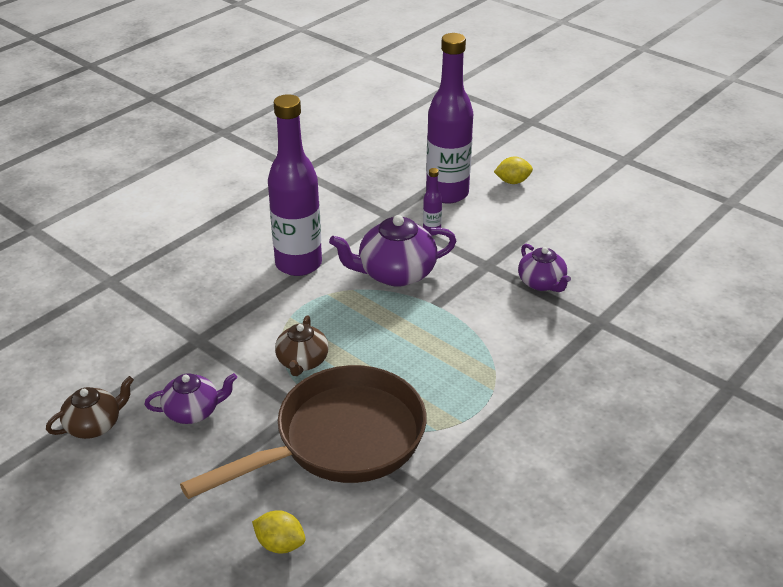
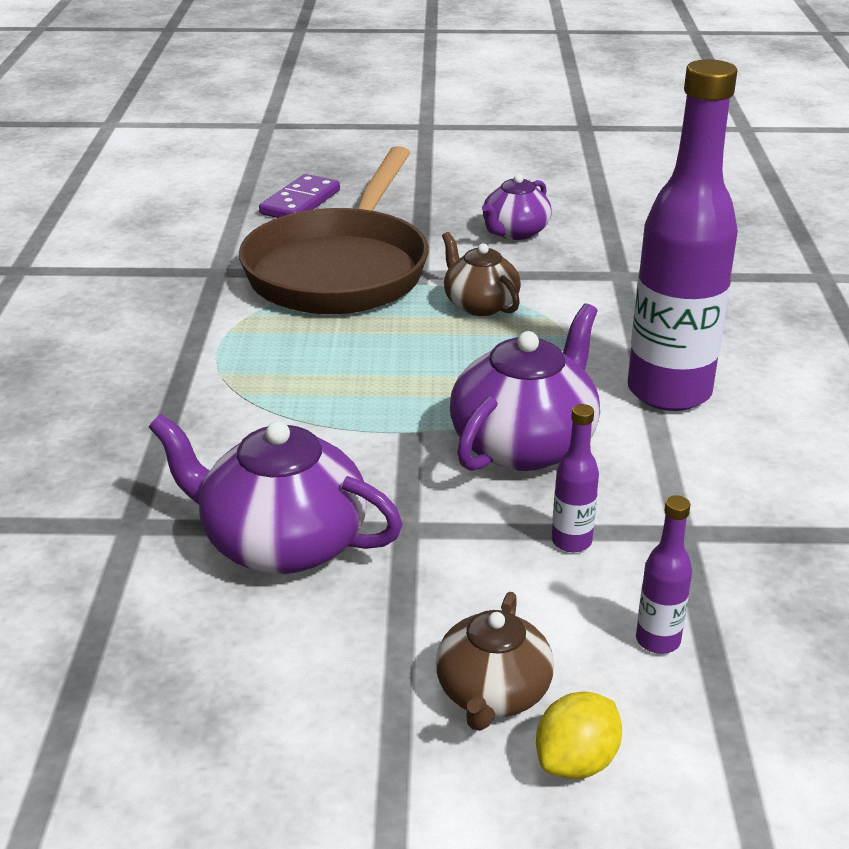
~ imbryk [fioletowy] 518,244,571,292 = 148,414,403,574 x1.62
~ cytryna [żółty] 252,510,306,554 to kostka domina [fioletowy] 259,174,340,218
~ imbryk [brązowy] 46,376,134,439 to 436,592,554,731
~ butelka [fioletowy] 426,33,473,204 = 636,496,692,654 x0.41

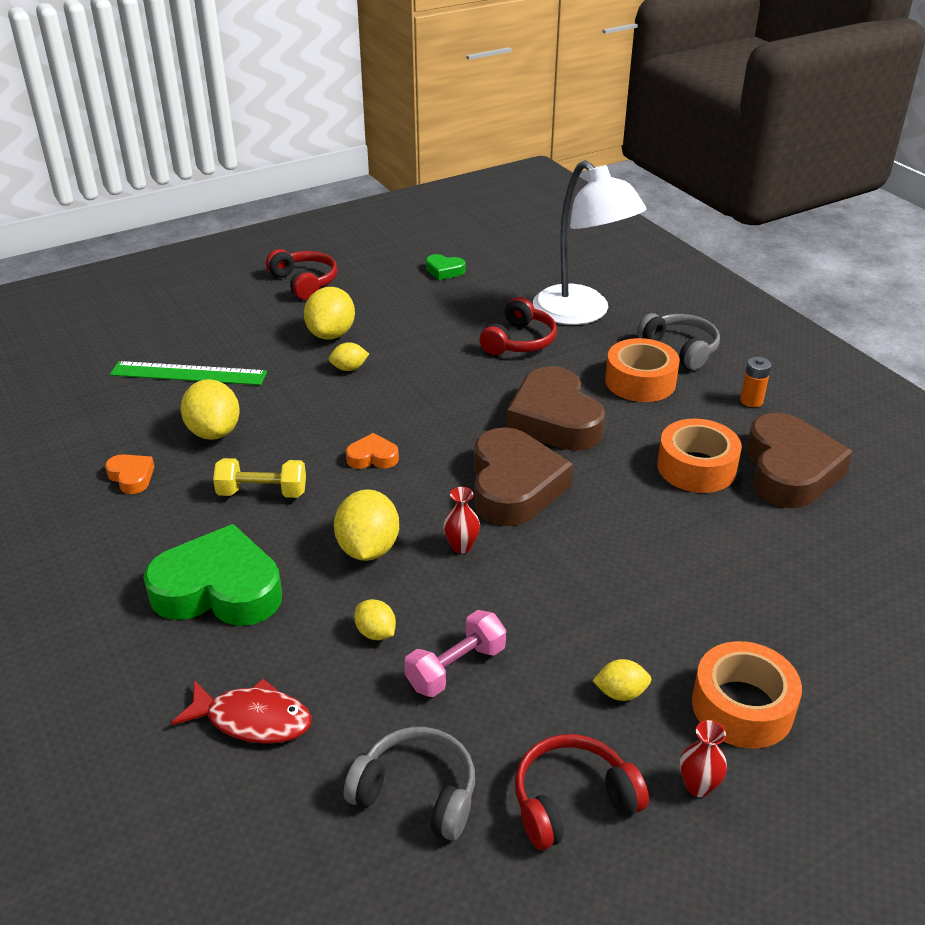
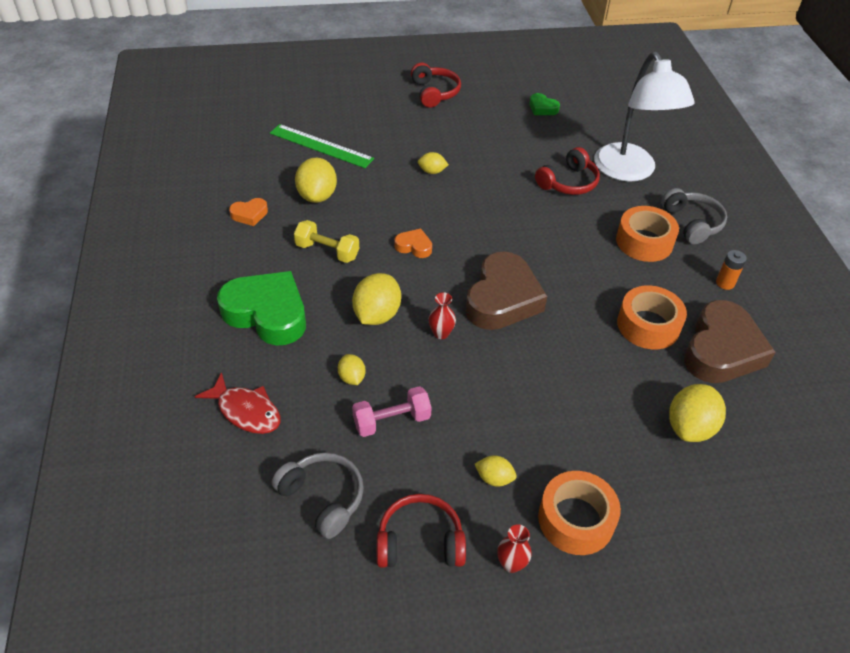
~ serce [pomarańczowy] 105,454,155,494 = 229,198,268,226 90 degrees clockwise
~ cytryna [żółty] 304,287,355,340 to 669,384,726,442
- serce [brązowy] 507,366,605,451

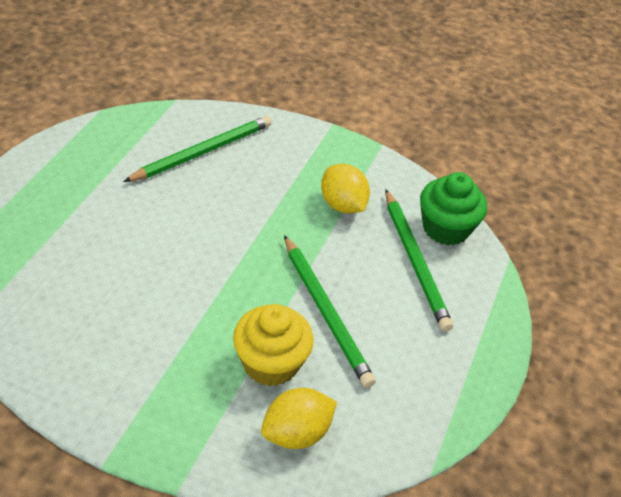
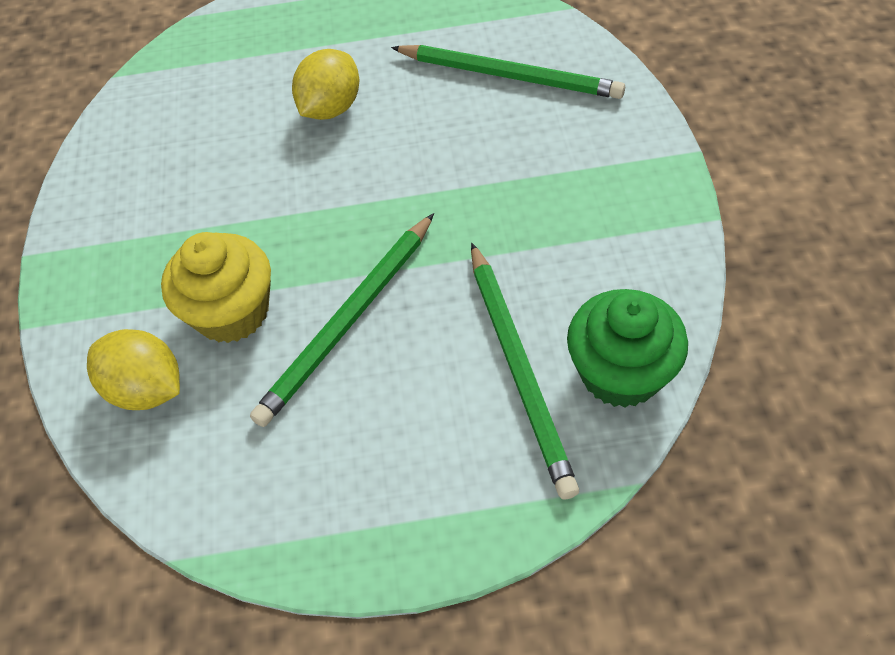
~ cytryna [żółty] 321,164,370,214 to 292,49,359,120
~ ołówek [zielony] 385,190,453,332 = 471,243,579,500 60 degrees counterclockwise

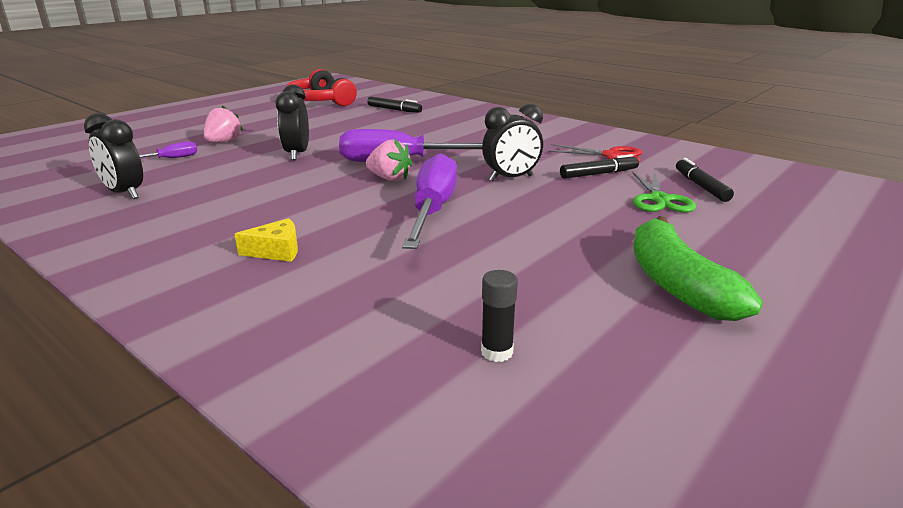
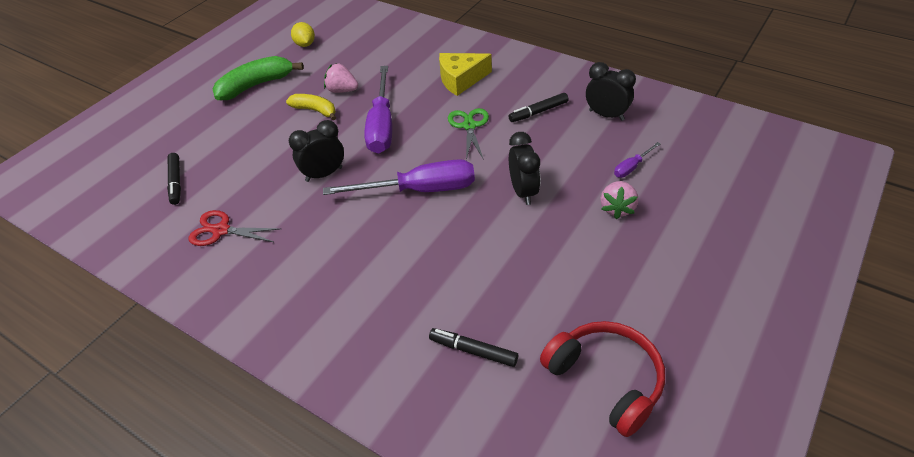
~ banan [zielony] 633,216,763,321 = 213,56,304,100 105 degrees counterclockwise
+ banan [żółty] 286,94,336,120
+ cytryna [żółty] 291,22,315,47
~ truskawka [różowy] 366,139,413,181 to 324,63,358,93
~ ser [żółty] 235,218,298,262 = 439,53,492,96 x1.65
~ nożyczki [zielony] 632,172,696,212 to 448,108,489,160
~ flamaster [czarny] 560,154,639,179 to 508,93,569,122
- klej w sztyfcie [czarny] 481,270,518,362

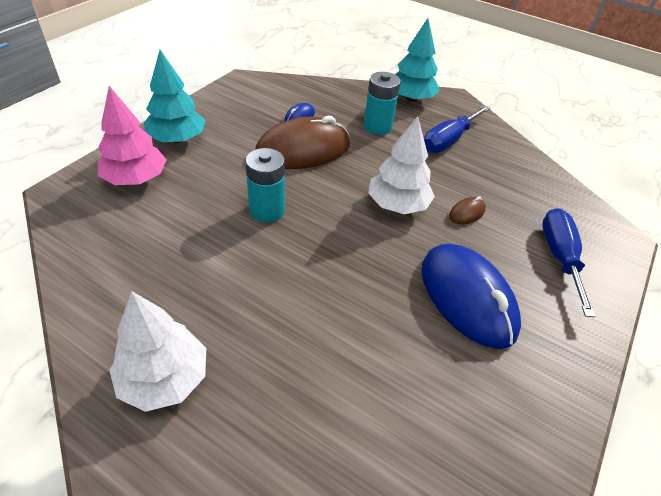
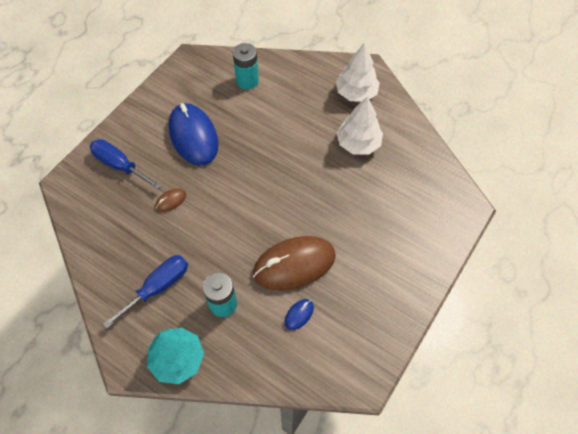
~ śrubokręt [niebieski] 542,208,596,317 = 90,139,162,190 120 degrees clockwise
~ bateria [turkusowy] 245,148,285,222 to 233,43,259,90
~ drzewko [biały] 368,116,435,214 to 337,96,383,155
- drzewko [różowy] 98,86,167,185
- drzewko [turkusowy] 144,50,205,143

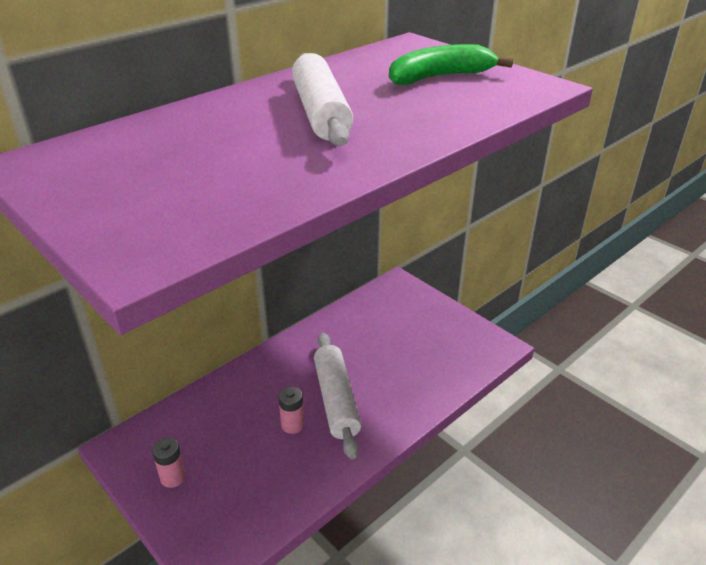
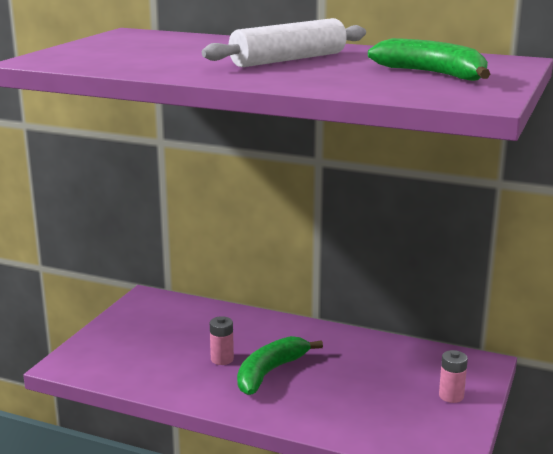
~ wałek do ciasta [biały] 314,333,361,459 to banan [zielony] 237,336,323,395
~ bateria [różowy] 152,437,186,488 to 439,350,468,403

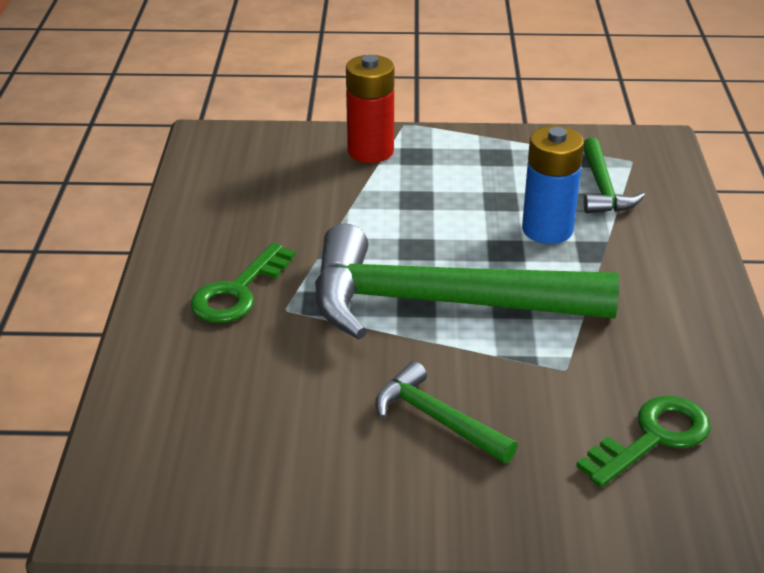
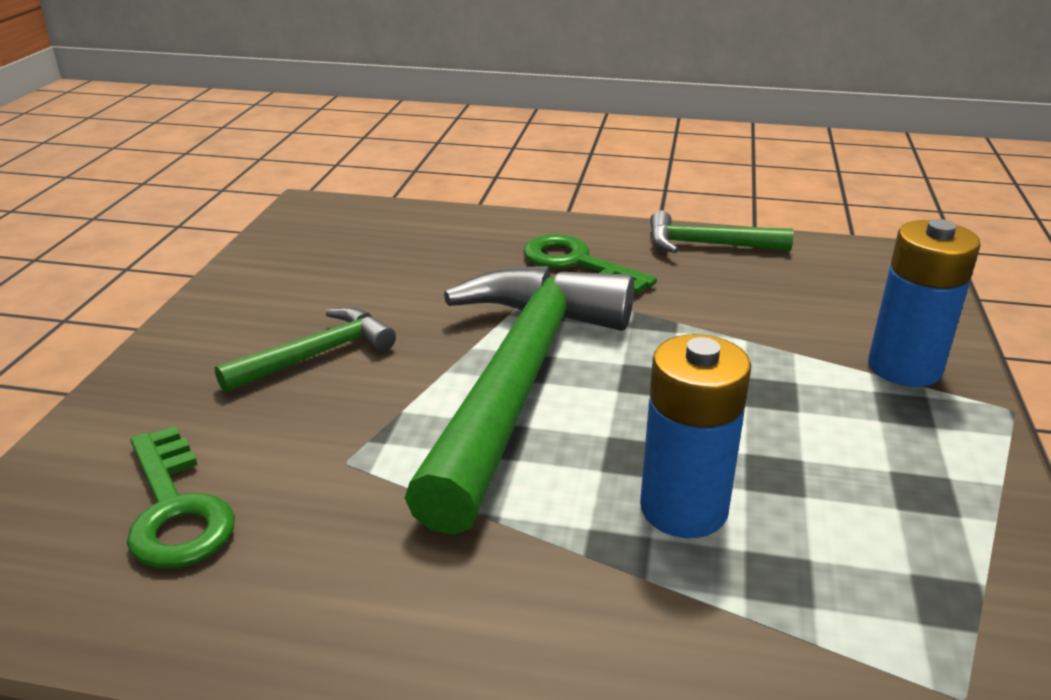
~ młotek [zielony] 583,138,645,213 to 650,210,793,253
~ bateria [czerwony] 346,55,395,163 to bateria [niebieski] 868,219,981,387

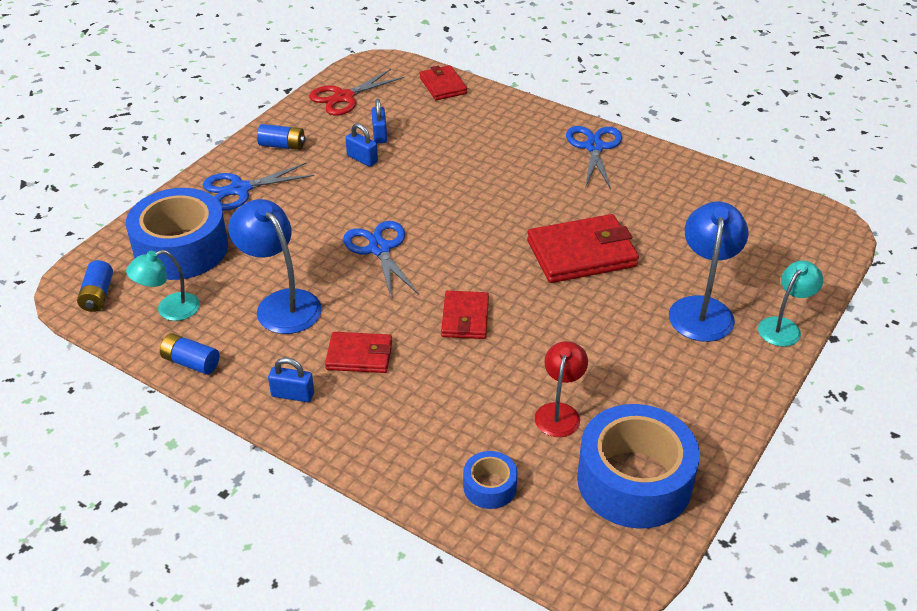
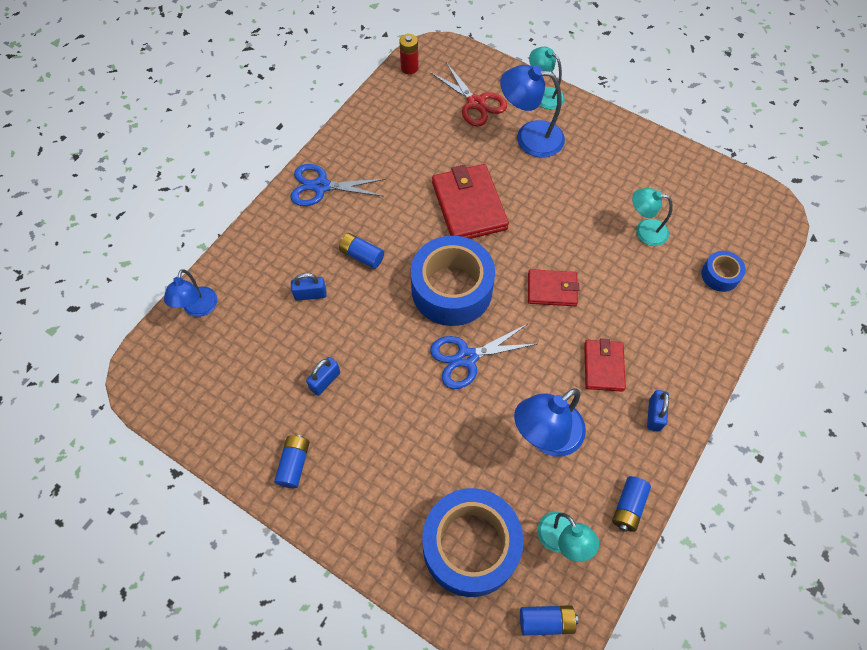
~ portfel [czerwony] 420,65,467,100 to lampka [niebieski] 164,269,217,317
~ kłódka [niebieski] 372,99,387,143 to 291,273,327,301
+ bateria [niebieski] 339,233,384,269
+ bateria [czerwony] 399,34,419,74
~ taśma klejąca [niebieski] 577,404,700,529 to 411,236,495,326
~ nożyczki [czerwony] 309,69,404,115 to 431,62,507,127
~ lampka [czerwony] 535,341,588,437 to lampka [turkusowy] 632,188,673,246
- nożyczki [niebieski] 203,163,314,211

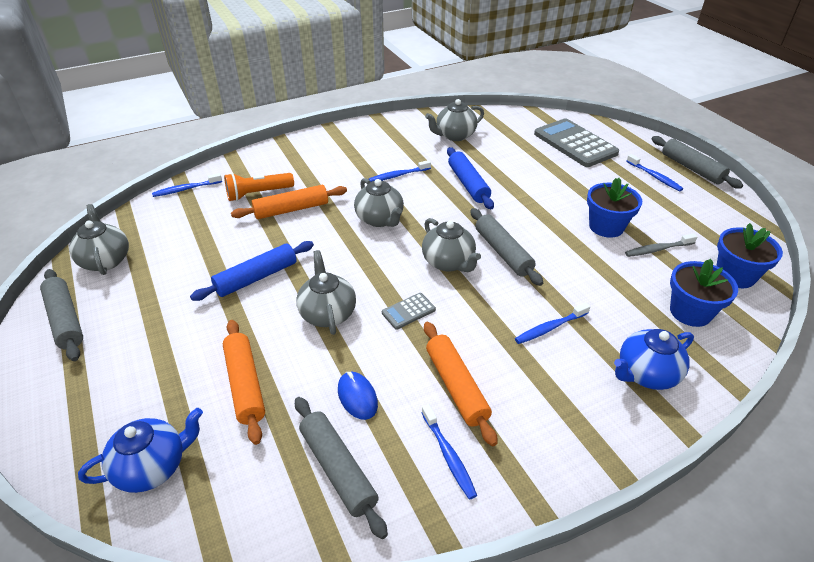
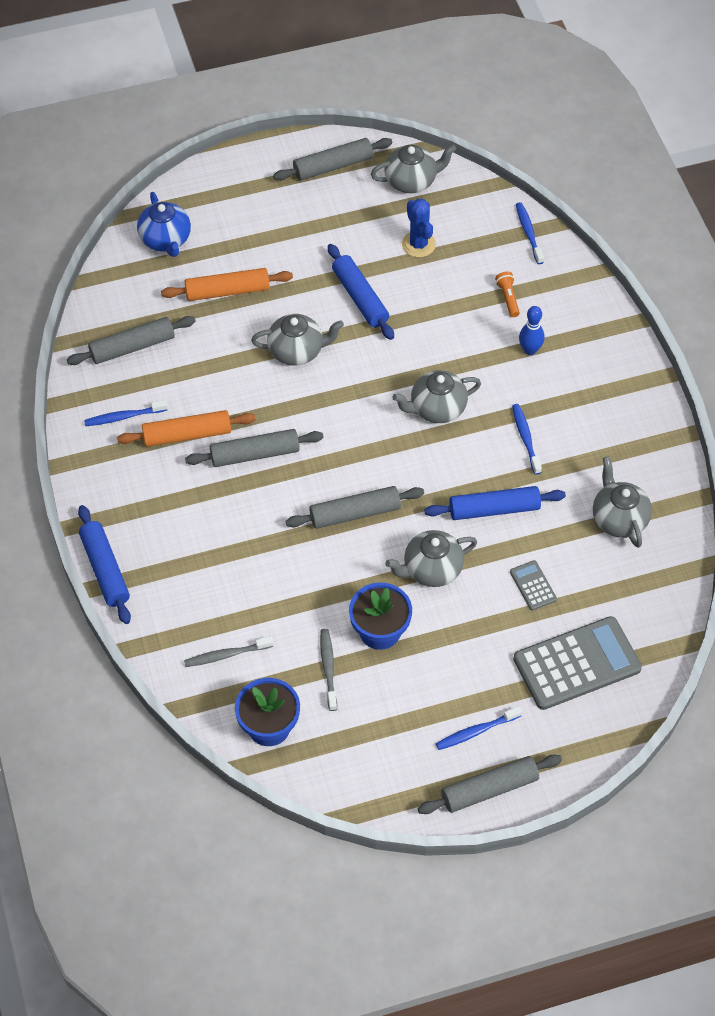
+ wałek do ciasta [niebieski] 78,505,131,624
~ doniczka [niebieski] 670,259,738,327 to szczoteczka do zębów [szary] 184,636,273,667
+ wałek do ciasta [szary] 185,429,324,467
~ imbryk [szary] 422,218,481,272 to 385,530,477,587
+ kaktus [niebieski] 402,199,436,257
~ latarka [pomarańczowy] 224,173,294,201 = 495,272,520,317 x0.60
~ kalkulator [szary] 382,293,436,330 to 510,560,557,610
+ kręgiel [niebieski] 519,306,545,355
- wałek do ciasta [pomarańczowy] 231,185,347,219
- myszka [niebieski] 338,372,378,420
- szczoteczka do zębów [niebieski] 515,303,590,344
- imbryk [niebieski] 614,329,694,390

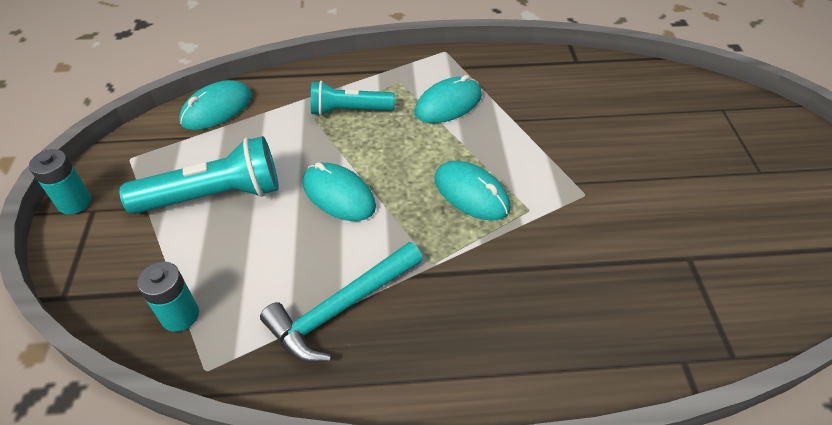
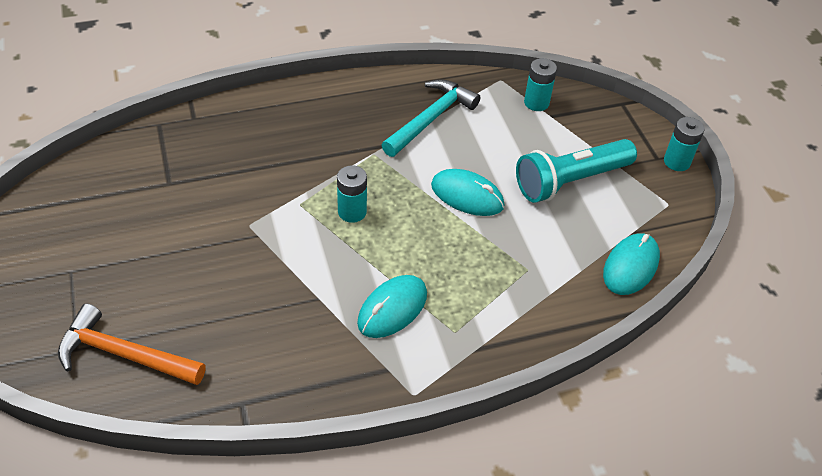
+ młotek [pomarańczowy] 58,304,206,385
~ myszka [turkusowy] 434,161,510,221 to bateria [turkusowy] 337,165,367,223
- latarka [turkusowy] 311,81,395,116

